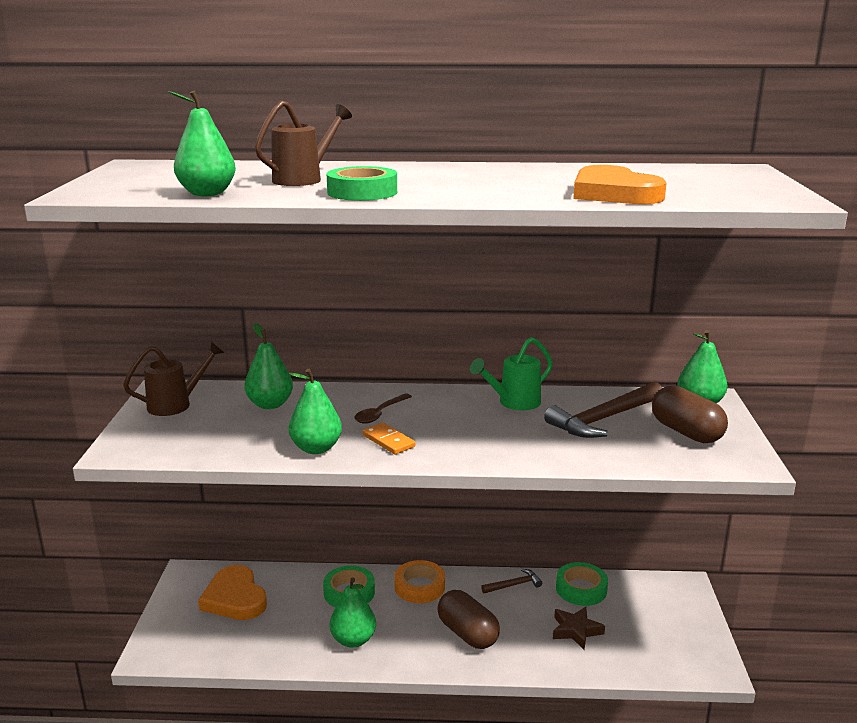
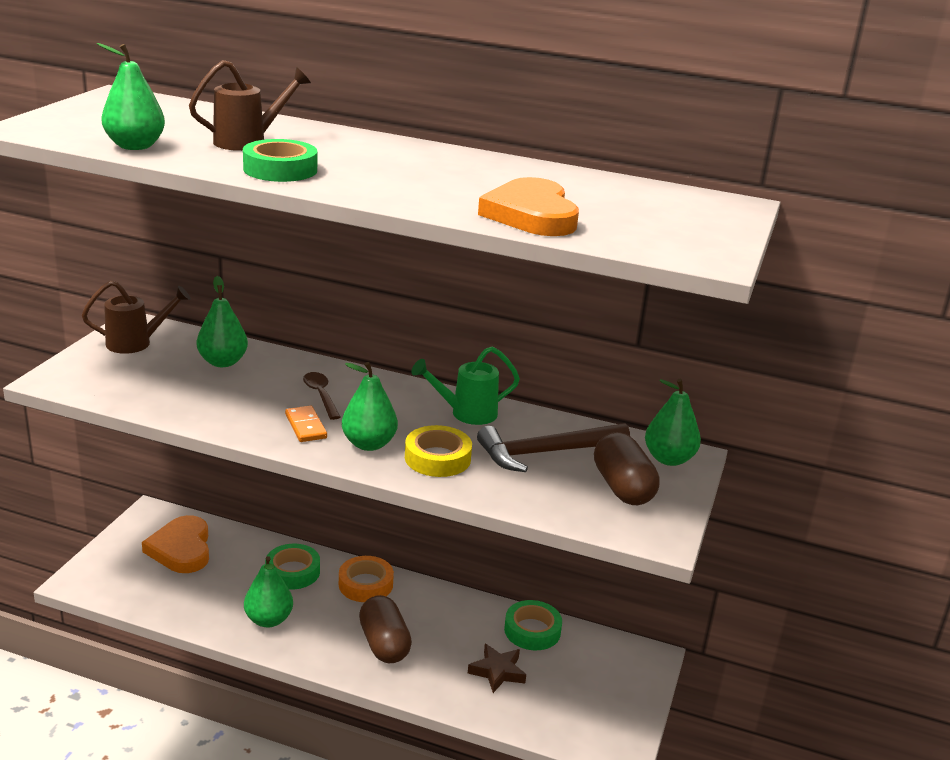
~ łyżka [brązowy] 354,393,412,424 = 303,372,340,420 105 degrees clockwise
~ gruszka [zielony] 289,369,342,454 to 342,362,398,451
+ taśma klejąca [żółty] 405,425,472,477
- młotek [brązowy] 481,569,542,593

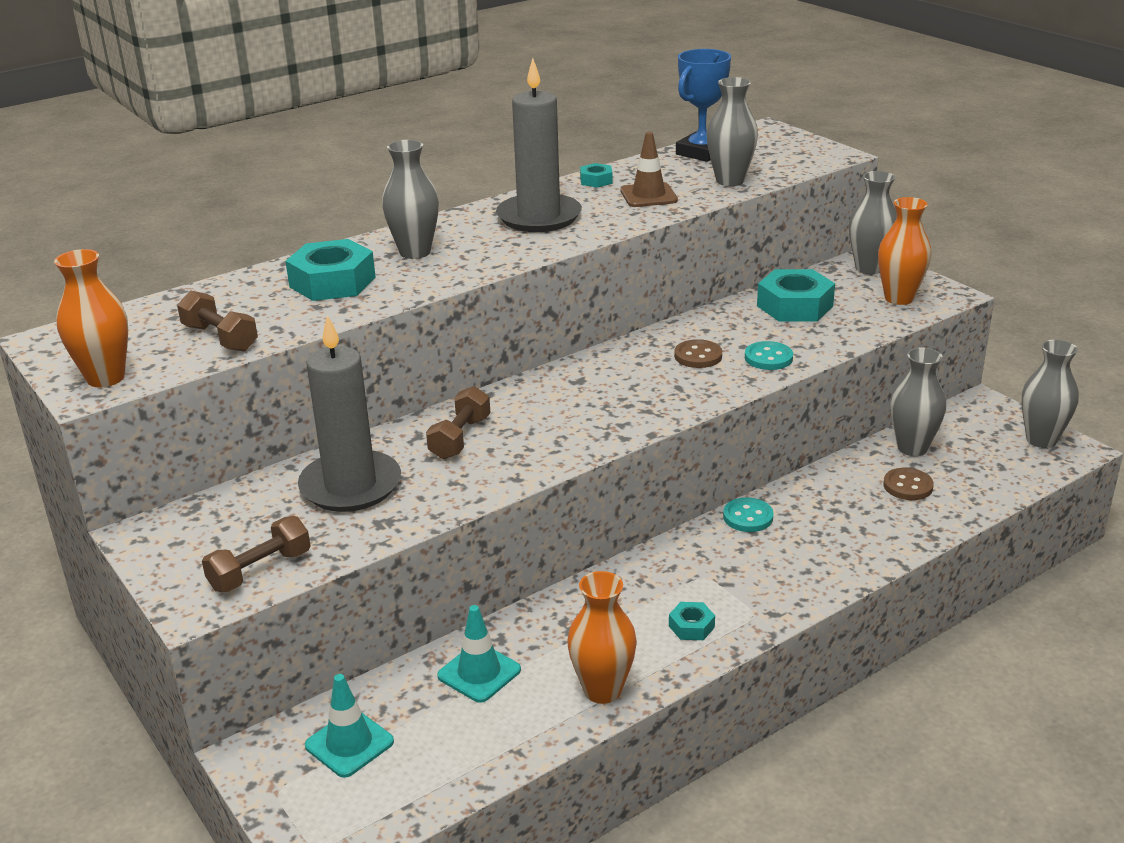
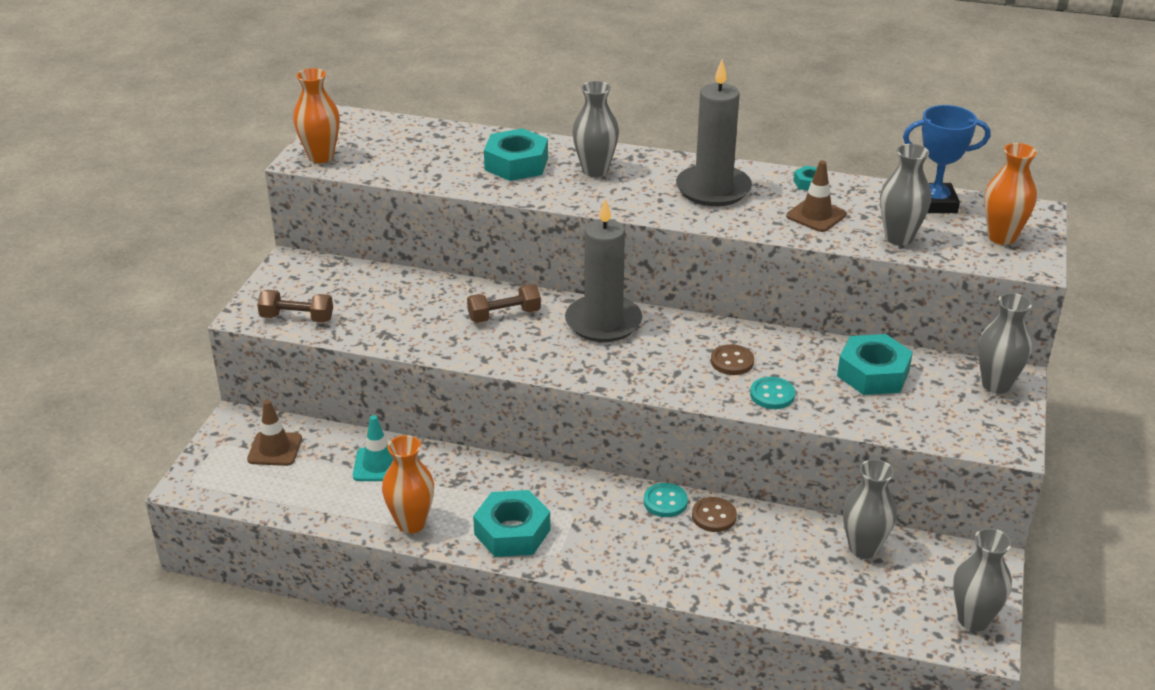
~ pachołek [turkusowy] 305,674,394,778 to pachołek [brązowy] 247,400,302,466
~ nakrętka [turkusowy] 669,602,715,640 = 473,490,550,557 x2.05
~ świeca [szary] 298,315,401,512 to 565,198,642,342
~ guzik [brązowy] 883,468,934,500 to 692,497,737,532
~ wazon [pomarańczowy] 878,197,931,305 to 984,143,1037,245
- hantel [brązowy] 177,290,258,352

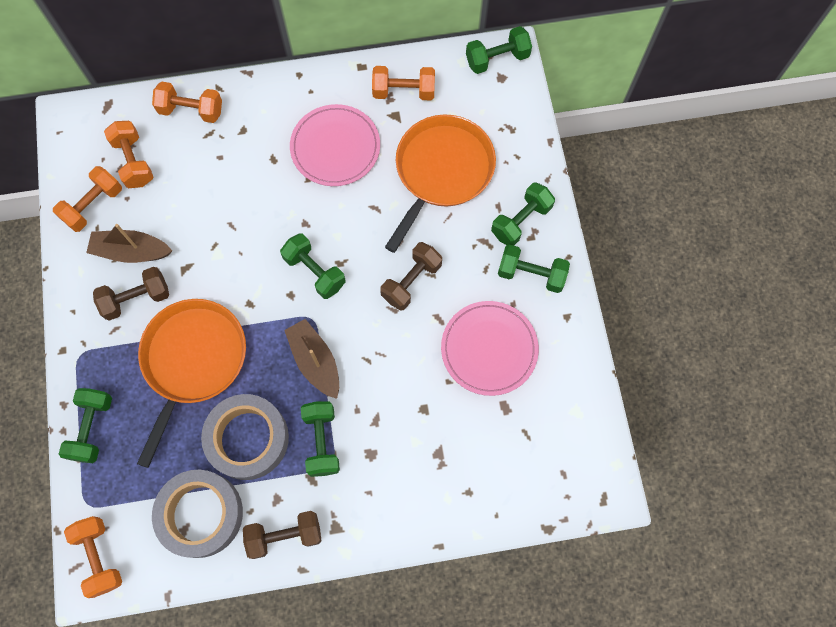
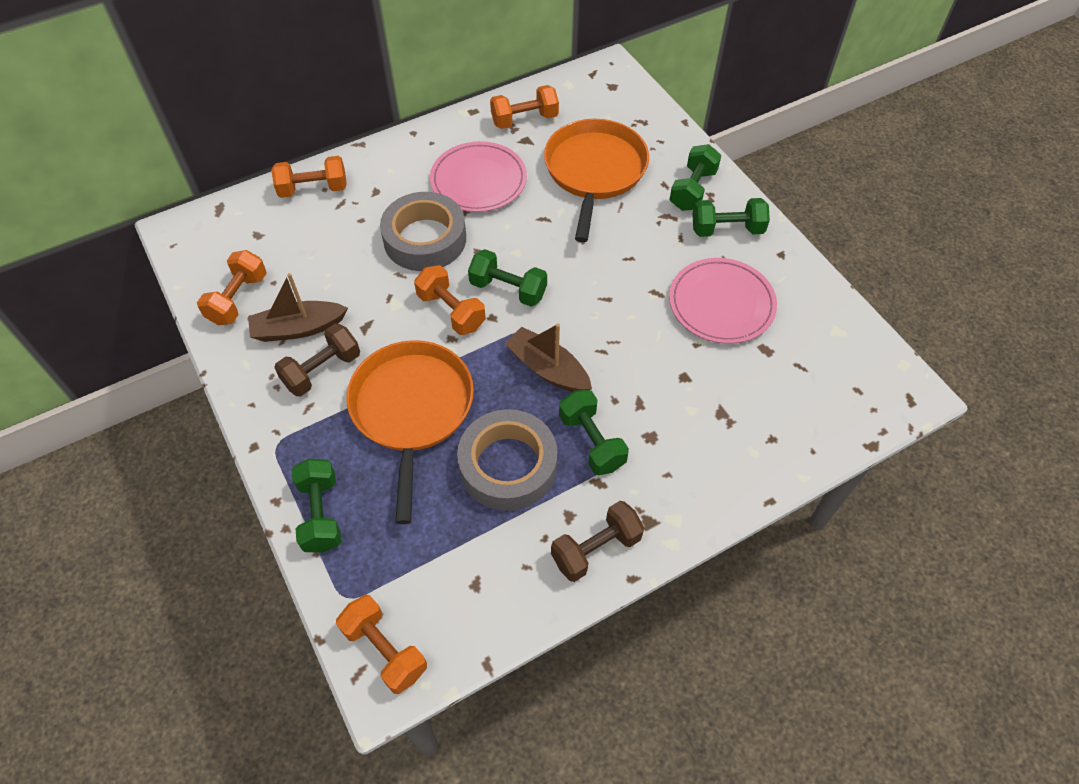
~ taśma klejąca [szary] 152,470,243,558 to 380,192,466,271
~ hantel [pomarańczowy] 104,121,153,188 to 414,265,486,335
- hantel [brązowy] 380,242,442,311
- hantel [zielony] 466,26,532,74

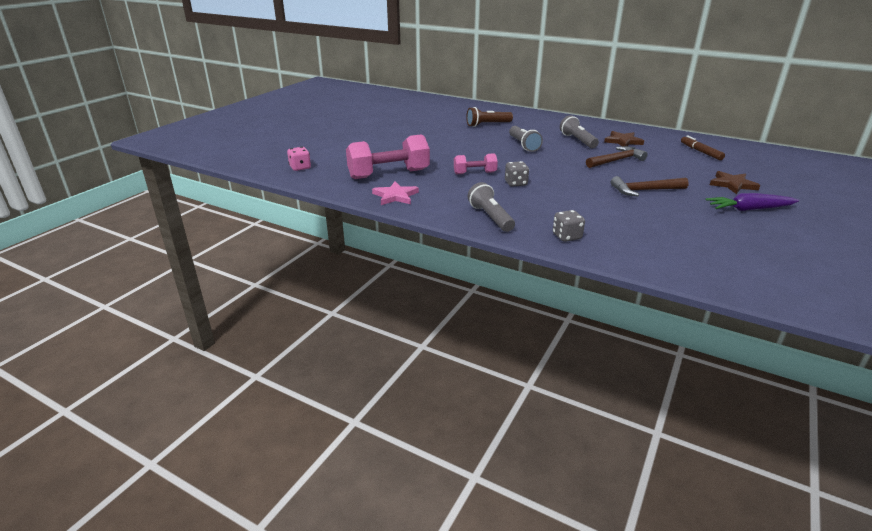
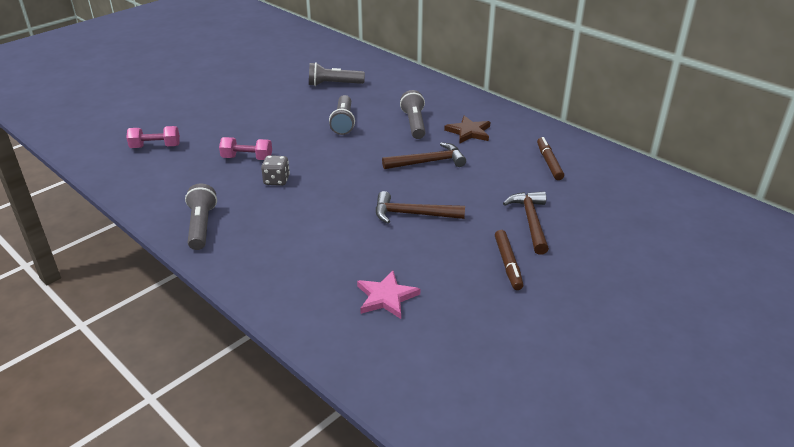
~ hantel [różowy] 346,134,430,179 = 126,126,180,148 x0.54
~ latarka [brązowy] 466,107,513,127 to latarka [szary] 309,62,365,86
~ gwiazda [różowy] 372,181,419,205 to 357,270,420,319
~ marchewka [fioletowy] 705,193,799,211 to flamaster [brązowy] 495,230,523,290
~ gwiazda [brązowy] 710,171,760,194 to młotek [brązowy] 503,191,549,255
- kostka do gry [różowy] 287,147,311,171
- kostka do gry [szary] 553,210,585,242

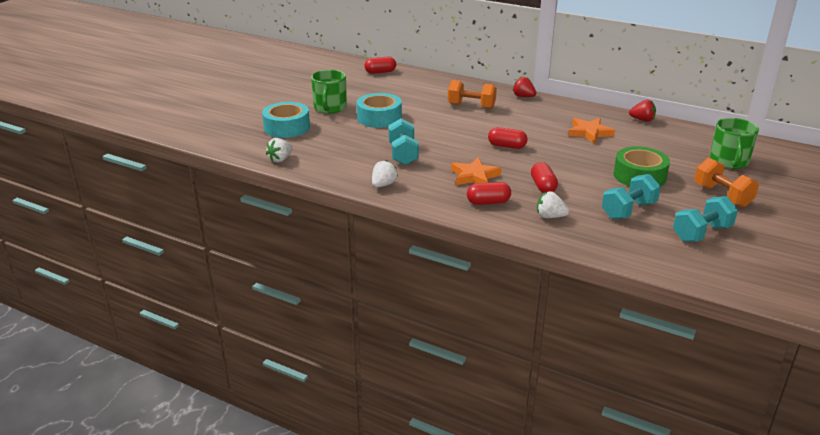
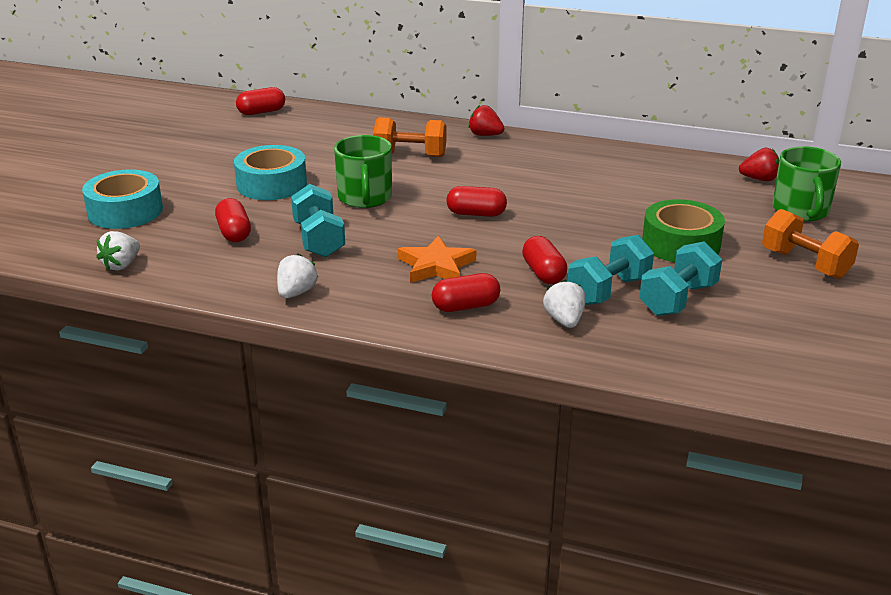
+ kapsułka [czerwony] 215,198,251,242
~ kubek [zielony] 311,70,347,114 to 334,135,392,208
~ truskawka [biały] 537,191,569,218 = 543,280,586,328 75 degrees clockwise
~ hantel [turkusowy] 673,196,738,242 to 568,235,654,305
~ truskawka [czerwony] 629,100,656,122 to 739,148,779,181
- gwiazda [pomarańczowy] 568,118,615,144

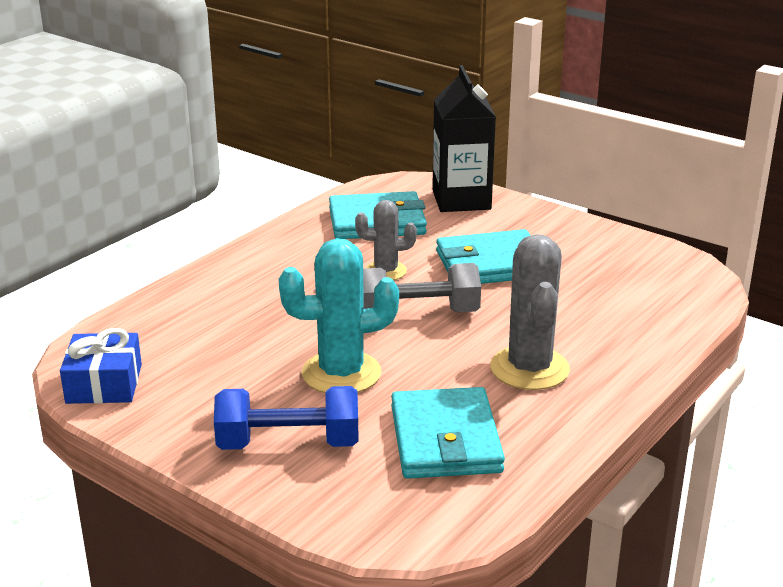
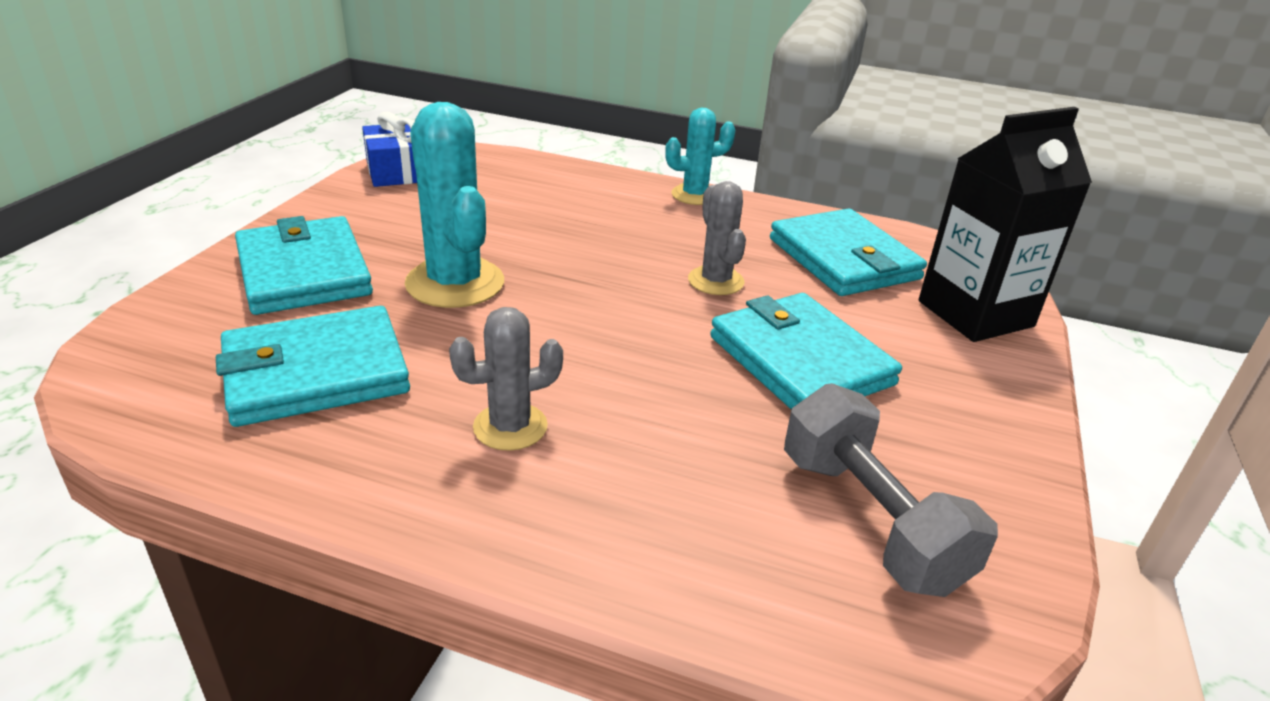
~ hantel [niebieski] 214,386,359,450 to portfel [turkusowy] 235,216,373,315
~ kaktus [szary] 490,234,570,390 = 449,307,563,451 x0.60
+ kaktus [turkusowy] 665,108,736,205
~ hantel [szary] 363,263,481,312 to 784,383,998,597

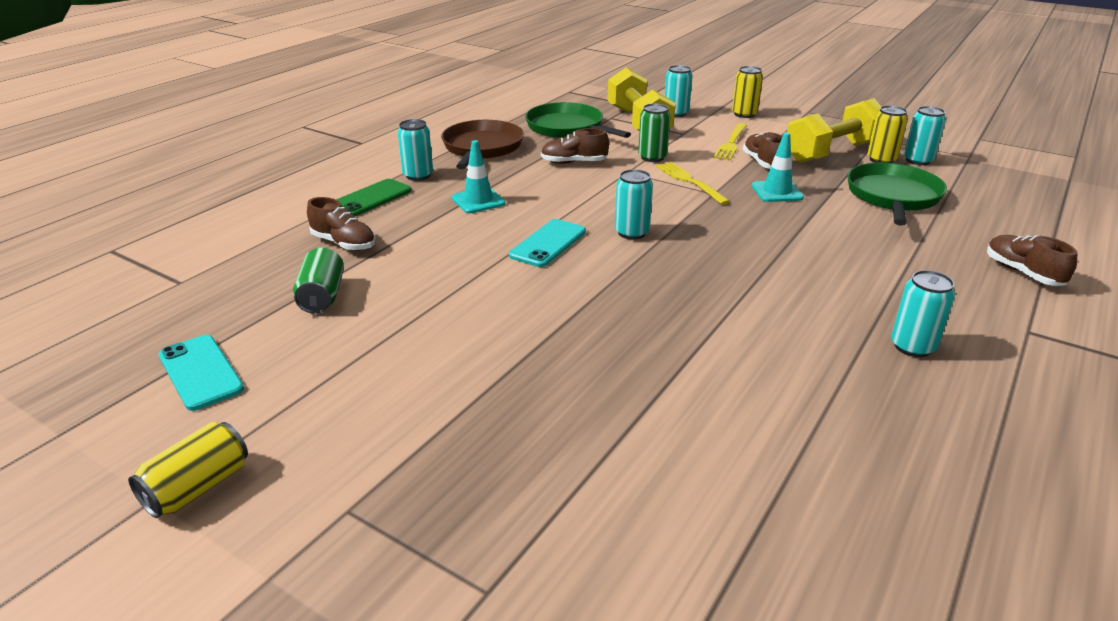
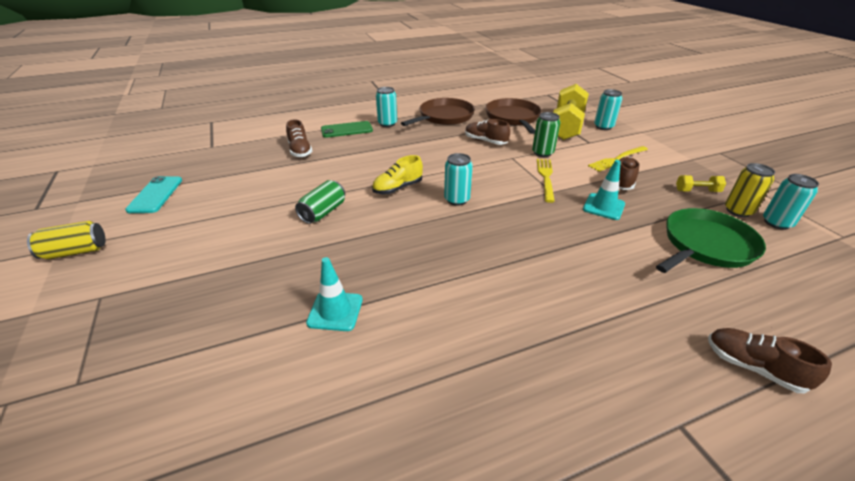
~ puszka [zielony] 293,248,344,314 to 295,180,345,224
~ pachołek [turkusowy] 452,140,505,213 to 306,257,363,331
~ telefon [turkusowy] 509,219,586,267 to but [żółty] 372,155,423,194
~ patelnia [zielony] 525,102,631,138 to patelnia [brązowy] 485,98,541,134
~ hantel [żółty] 787,98,881,163 = 676,175,726,192 x0.43
~ but [brązowy] 987,235,1077,286 = 708,328,832,393 60 degrees counterclockwise
- puszka [żółty] 732,66,763,118
- puszka [turkusowy] 891,270,955,357

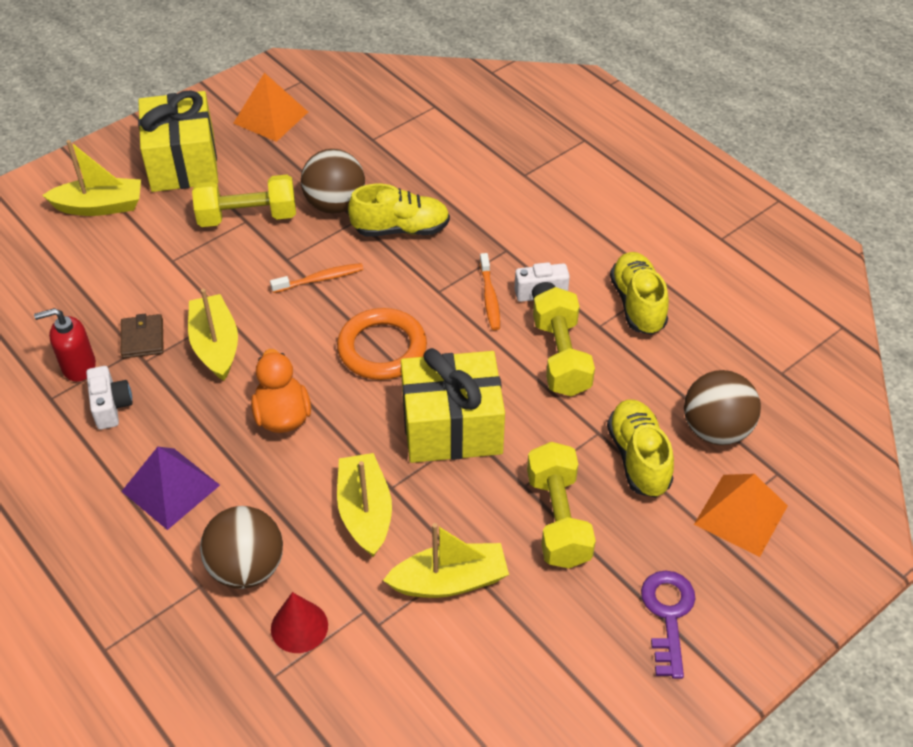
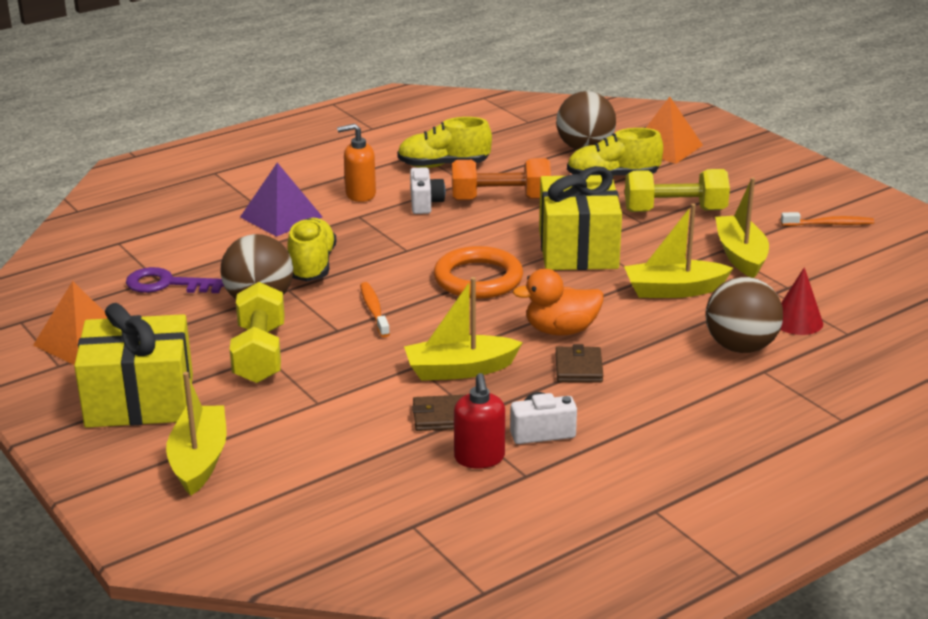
~ klucz [fioletowy] 641,571,695,679 to 126,267,224,293
~ piramida [fioletowy] 121,447,220,530 to 240,163,322,237
+ dozownik mydła [pomarańczowy] 337,124,376,202
~ hantel [żółty] 533,287,595,396 to hantel [pomarańczowy] 452,158,551,201
+ portfel [brązowy] 555,344,603,382
~ szczoteczka do zębów [pomarańczowy] 480,253,500,330 to 781,212,874,226

